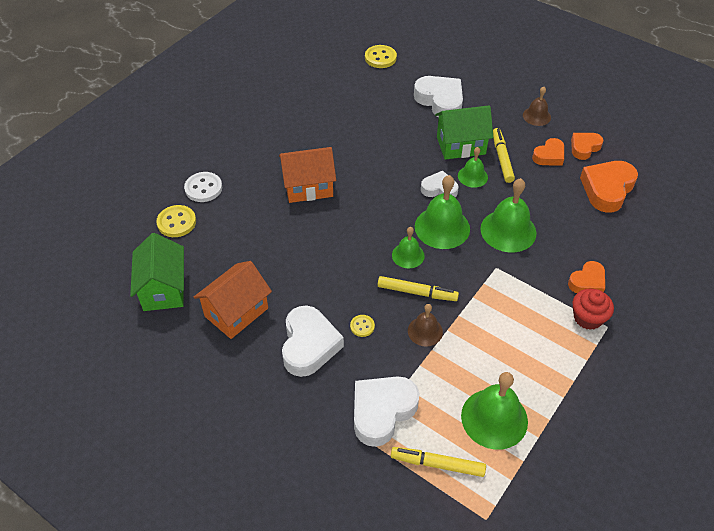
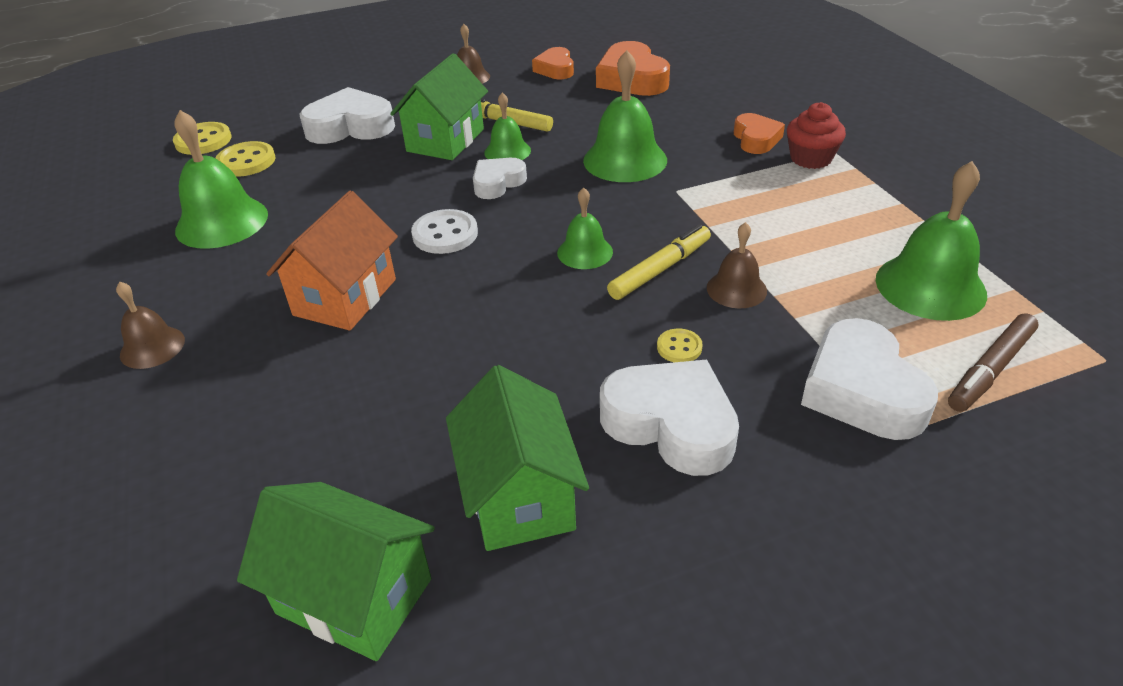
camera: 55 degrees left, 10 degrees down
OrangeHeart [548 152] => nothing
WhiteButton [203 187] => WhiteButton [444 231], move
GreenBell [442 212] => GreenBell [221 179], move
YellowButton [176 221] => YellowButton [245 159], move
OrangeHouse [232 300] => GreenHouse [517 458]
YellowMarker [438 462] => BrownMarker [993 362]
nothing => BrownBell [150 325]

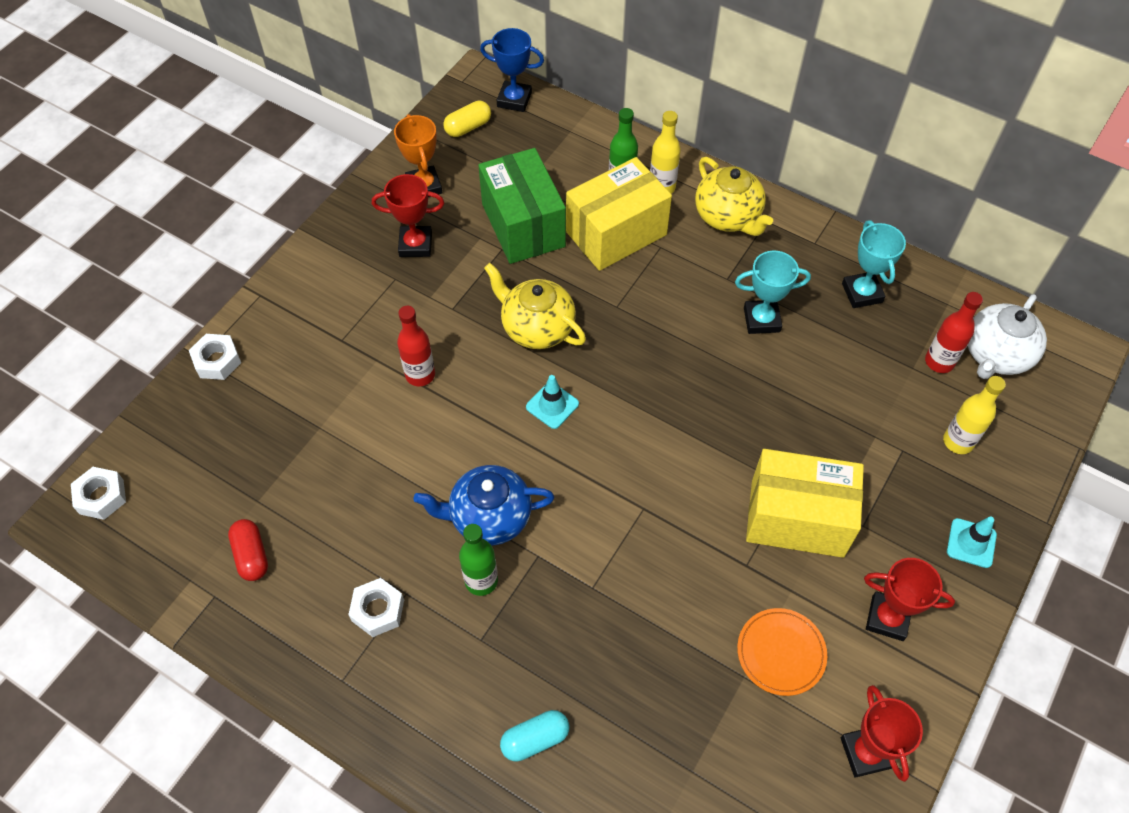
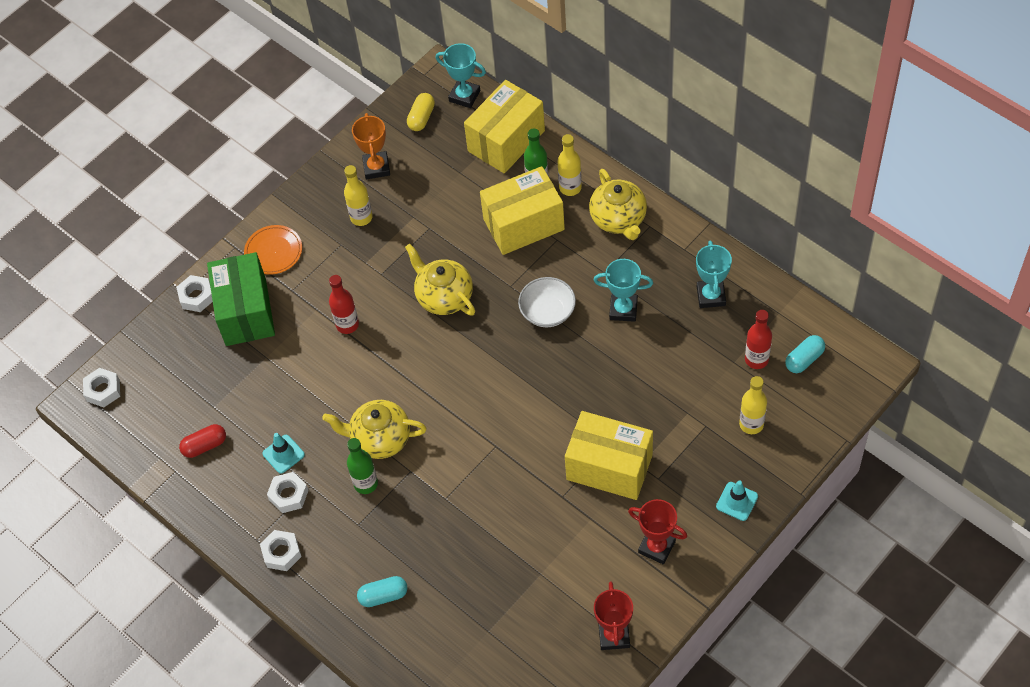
camera: 15 degrees right, 0 degrees up
BlueTrophy [512 70] => TurquoiseTrophy [460 75]
YellowCapsule [467 119] => YellowCapsule [421 112], 45 degrees counterclockwise
GreenBox [522 206] => GreenBox [241 299], move
RedTrophy [408 215] => YellowBottle [358 195]
WhiteTeapot [1007 336] => TurquoiseCapsule [805 354]
TurquoiseTrafficCone [552 402] => TurquoiseTrafficCone [283 453], move
BlueTeapot [484 505] => YellowTeapot [374 429]
RedCapsule [248 550] => RedCapsule [202 441], 75 degrees clockwise
OrangePlate [782 652] => OrangePlate [273 250], move
nothing => YellowBox [504 126]
nothing => WhiteBowl [547 302]
nothing => WhiteNut [281 550]

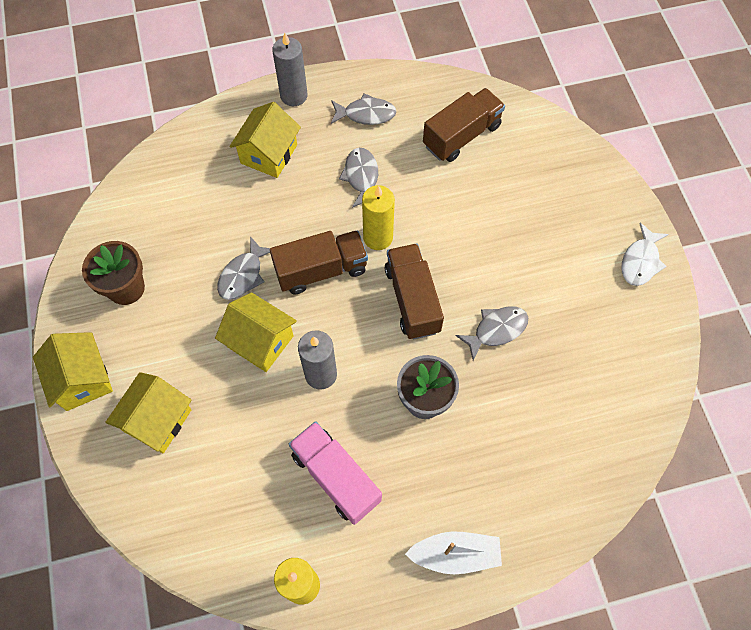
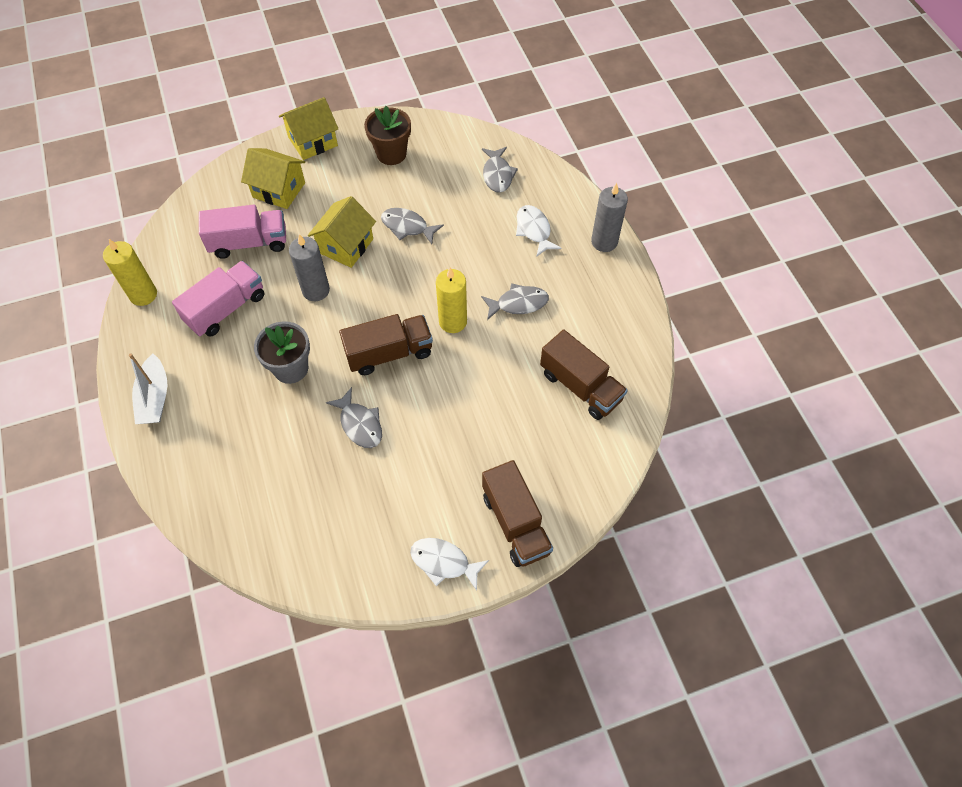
camera: 85 degrees right, 5 degrees down
GreyFish [364 109] => GreyFish [500 170], move
YellowHouse [265 140] => WhiteFish [538 231]
BrownTruck [319 262] => BrownTruck [517 513], move
nothing => PinkTruck [242 232]

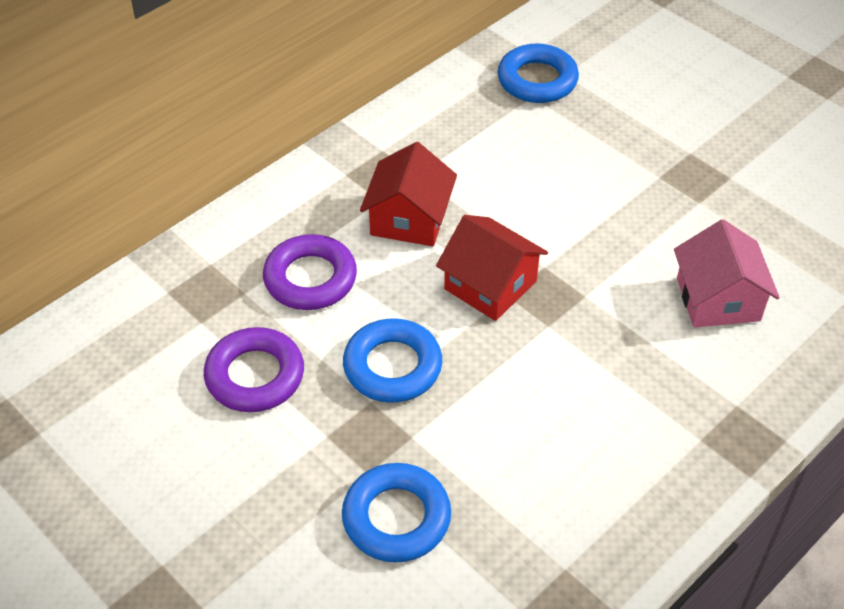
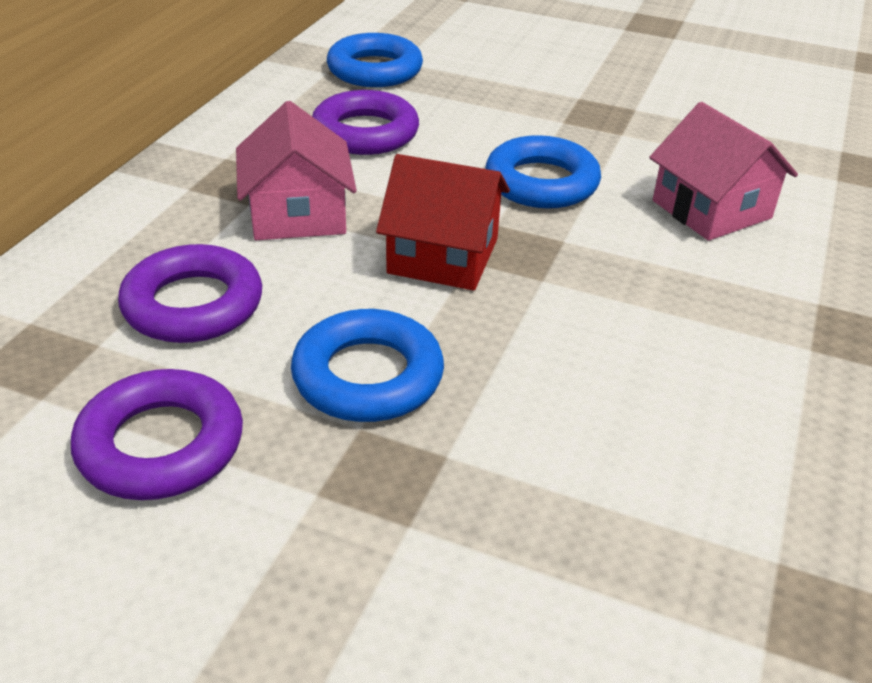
camera: 25 degrees left, 10 degrees down
RedHouse [408 194] => PinkHouse [296 170]
BlueRing [396 513] => BlueRing [543 172], move
nothing => PurpleRing [365 122]

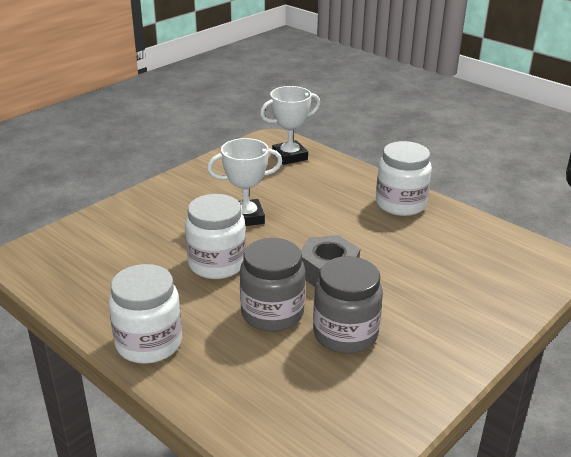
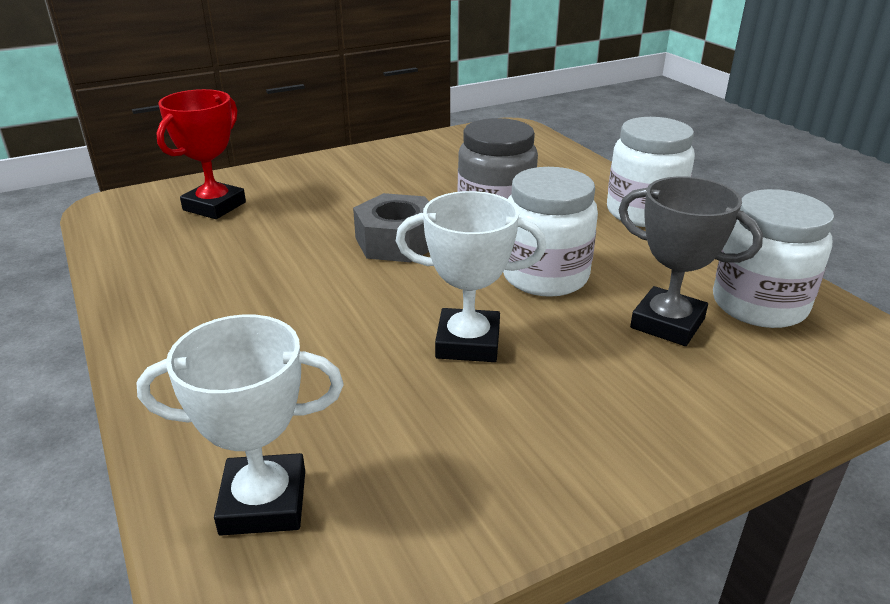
camera: 160 degrees left, 0 degrees up
WhiteJar [404 178] => WhiteJar [773 258], move
GreyJar [348 305] => nothing
nothing => RedTrophy [201 154]
nothing => GreyTrophy [691 261]

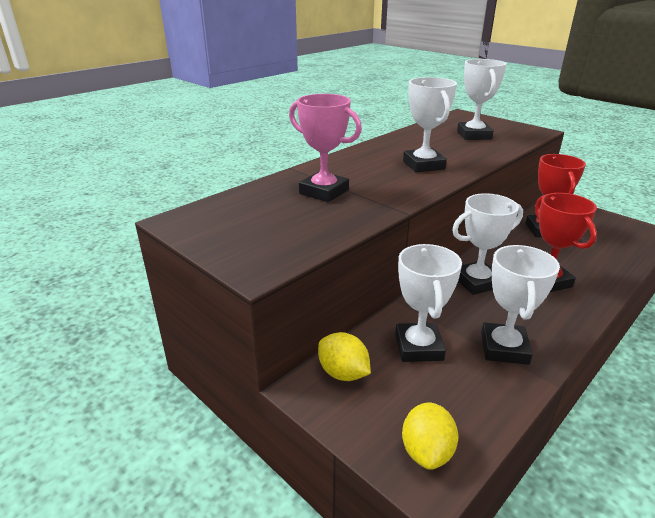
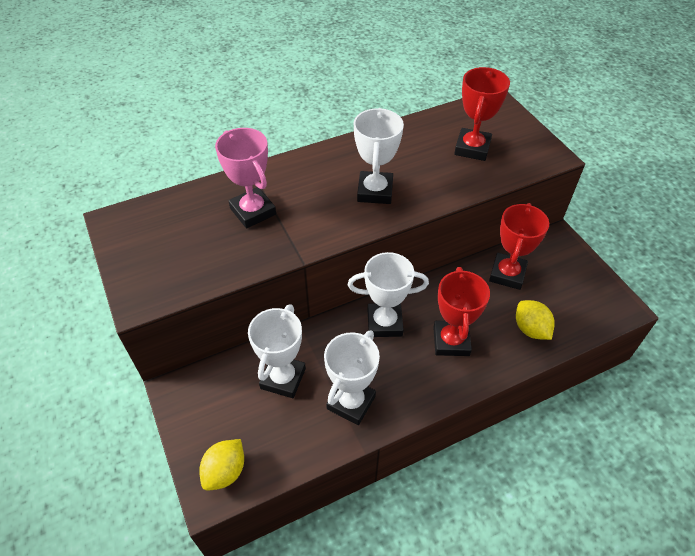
camera: 20 degrees right, 20 degrees up
WhiteTrophy [482 99] => RedTrophy [482 114]
YellowLemon [344 356] => YellowLemon [535 320], move

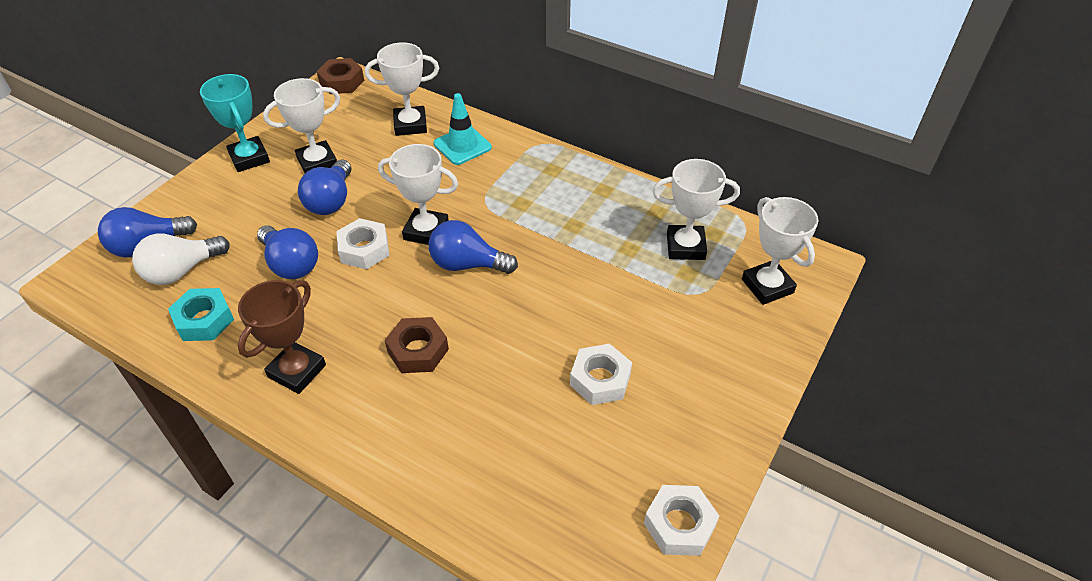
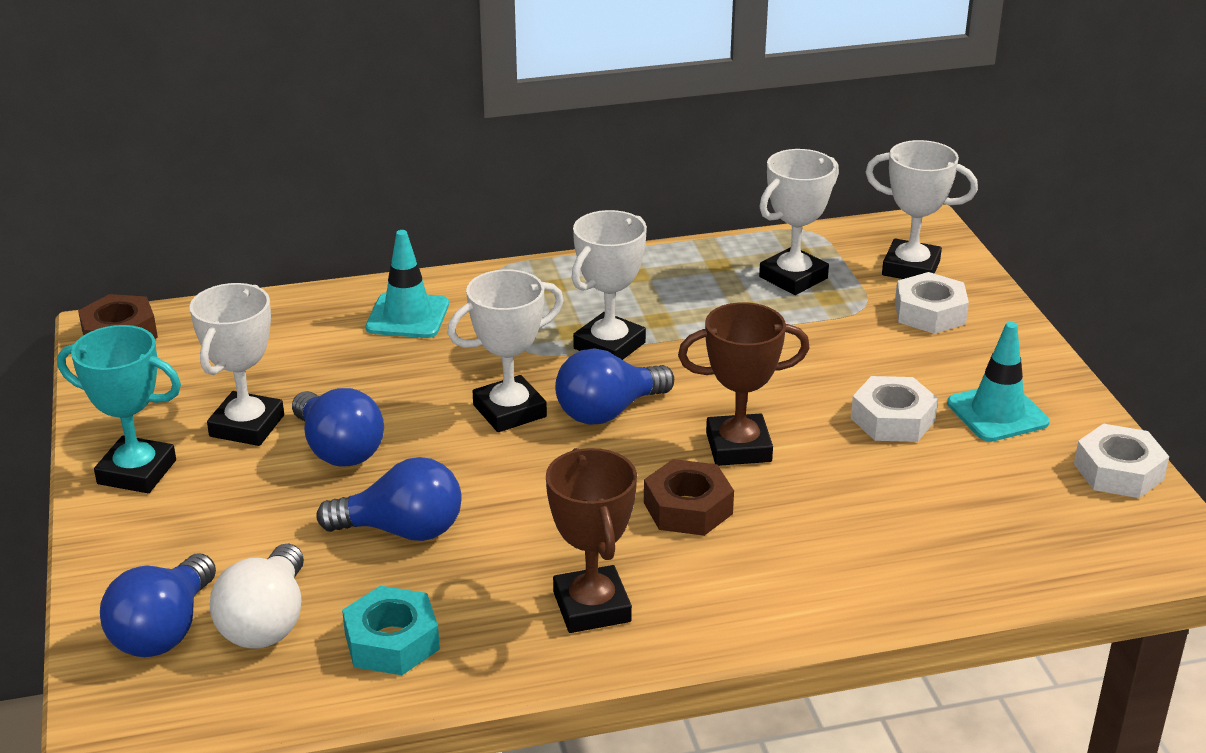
camera: 45 degrees left, 15 degrees down
WhiteTrophy [402 89] => WhiteTrophy [609 285], move
WhiteNut [363 243] => WhiteNut [932 303], move
nothing => BrownTrophy [744 384]
nothing => TurquoiseTrafficCone [998 382]

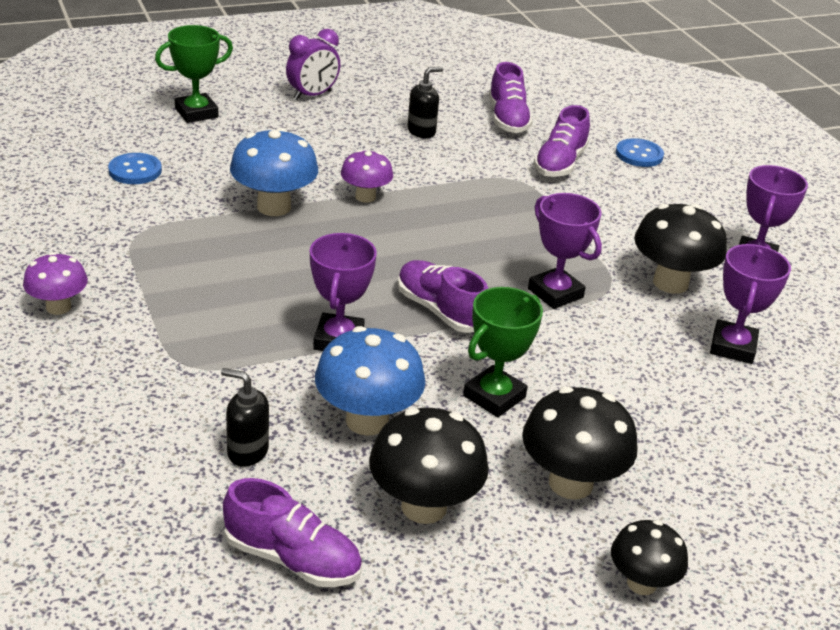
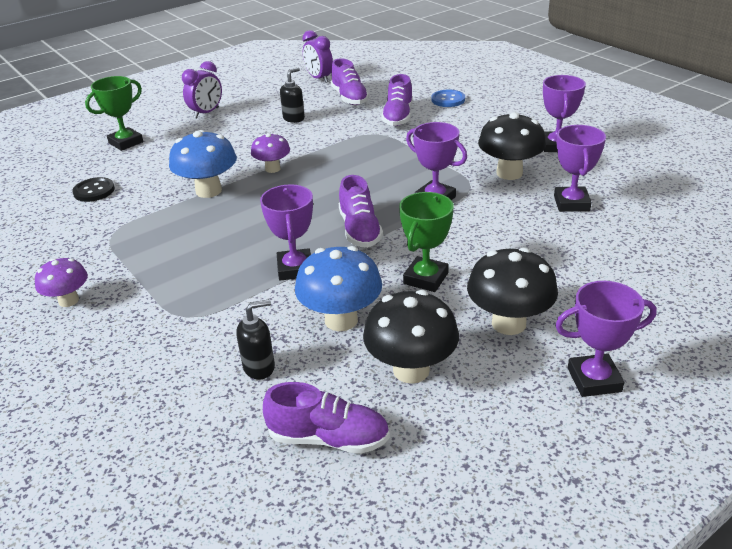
camera: 10 degrees left, 0 degrees up
BlueButton [135 168] => BlackButton [93 189]
PurpleShoe [443 296] => PurpleShoe [361 211], 135 degrees counterclockwise
BlackSoapDispenser [245 417] => BlackSoapDispenser [256 339], 150 degrees clockwise
BlackMushroom [649 557] => PurpleTrophy [606 339]
nothing => PurpleClock [317 56]

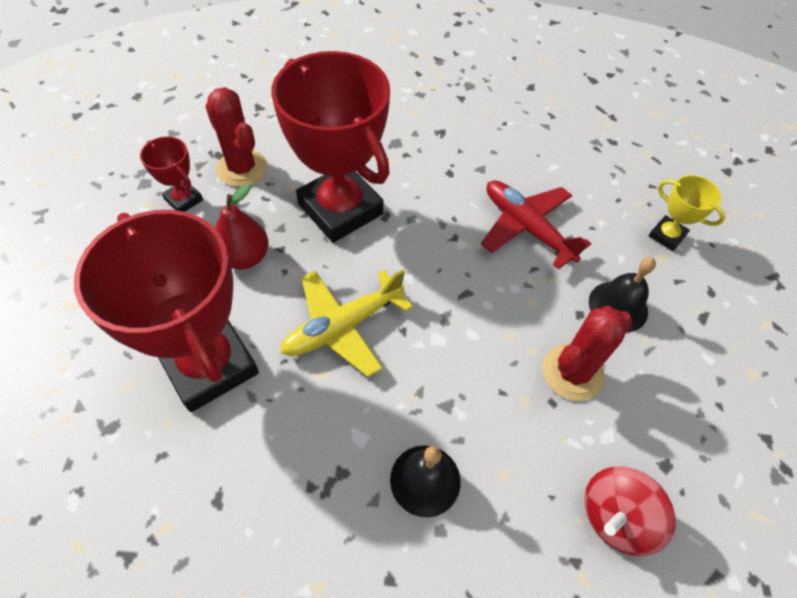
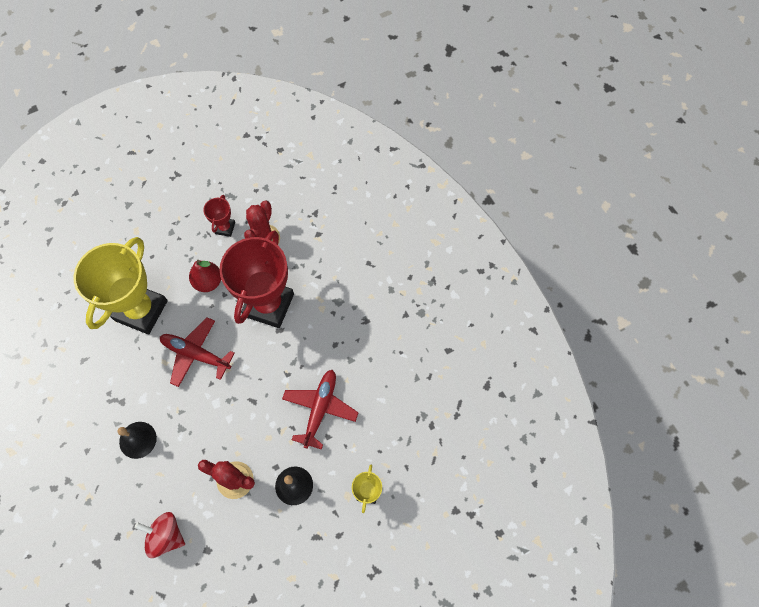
camera: 60 degrees right, 10 degrees up
RedTrophy [166 311] => YellowTrophy [121 285]
YellowPlane [346 323] => RedPlane [197 352]

